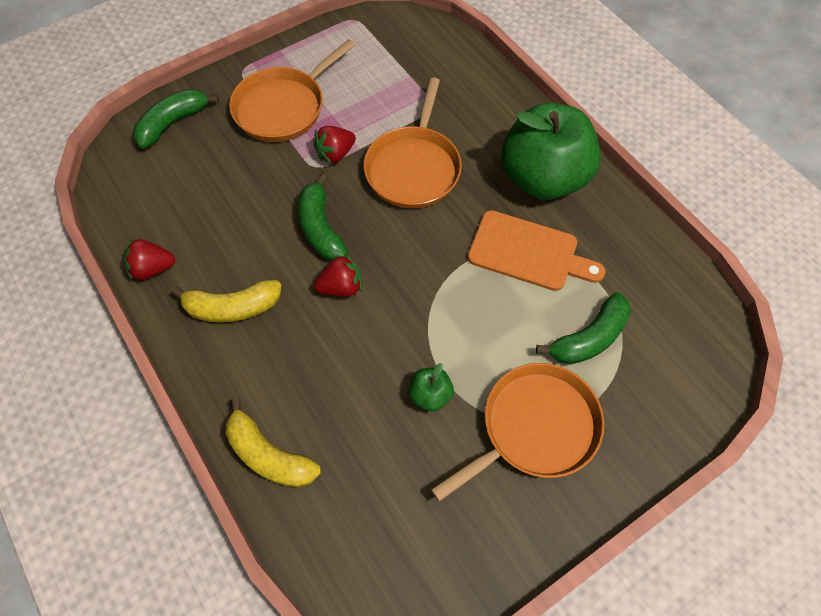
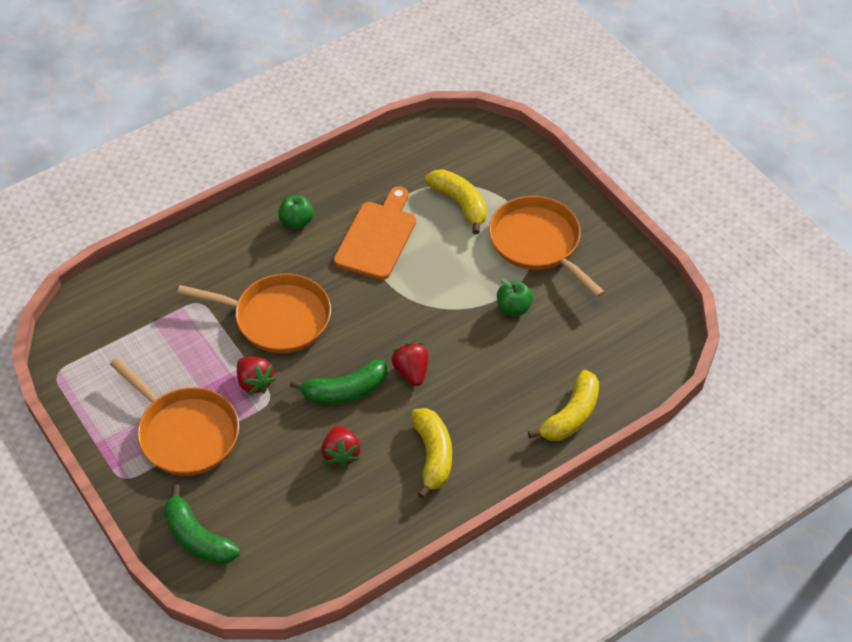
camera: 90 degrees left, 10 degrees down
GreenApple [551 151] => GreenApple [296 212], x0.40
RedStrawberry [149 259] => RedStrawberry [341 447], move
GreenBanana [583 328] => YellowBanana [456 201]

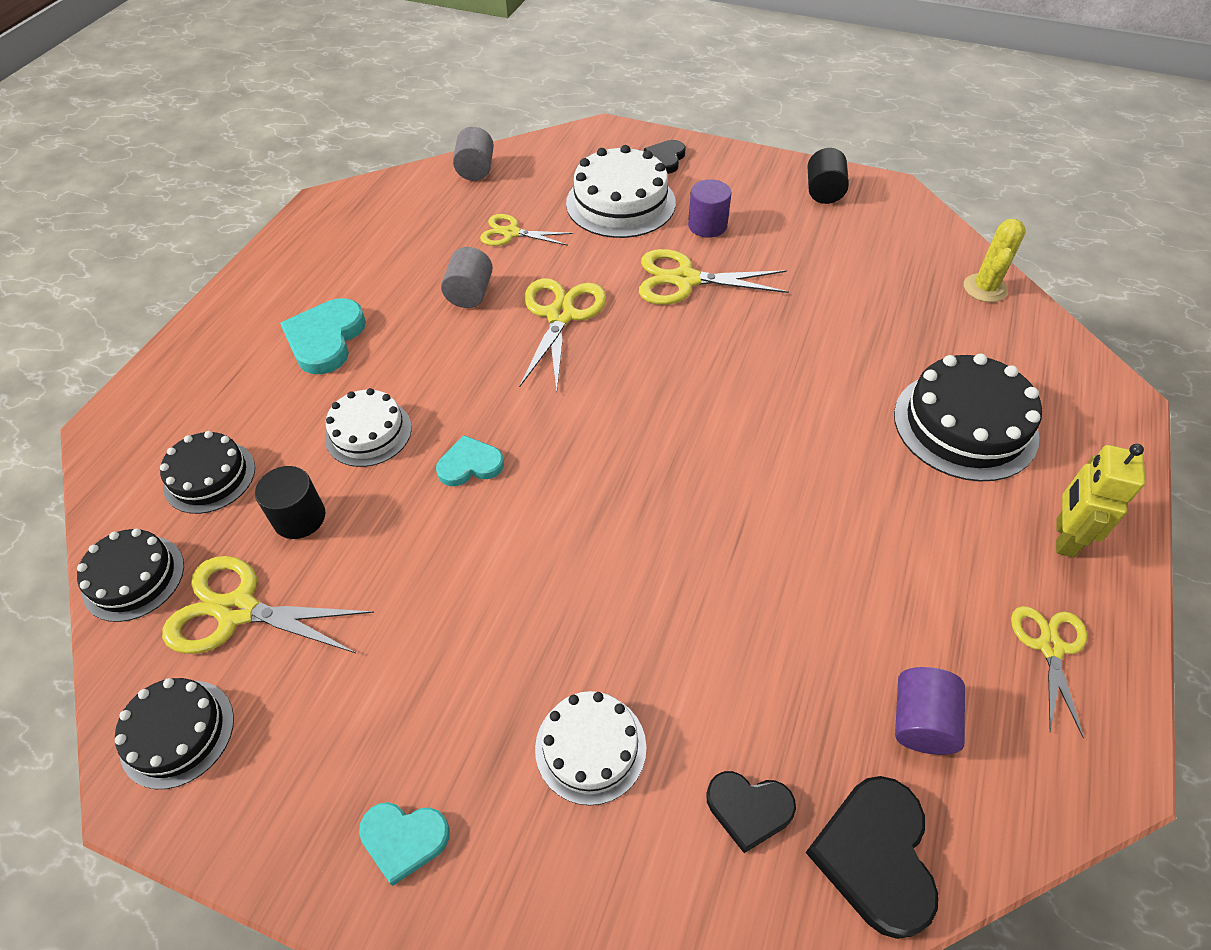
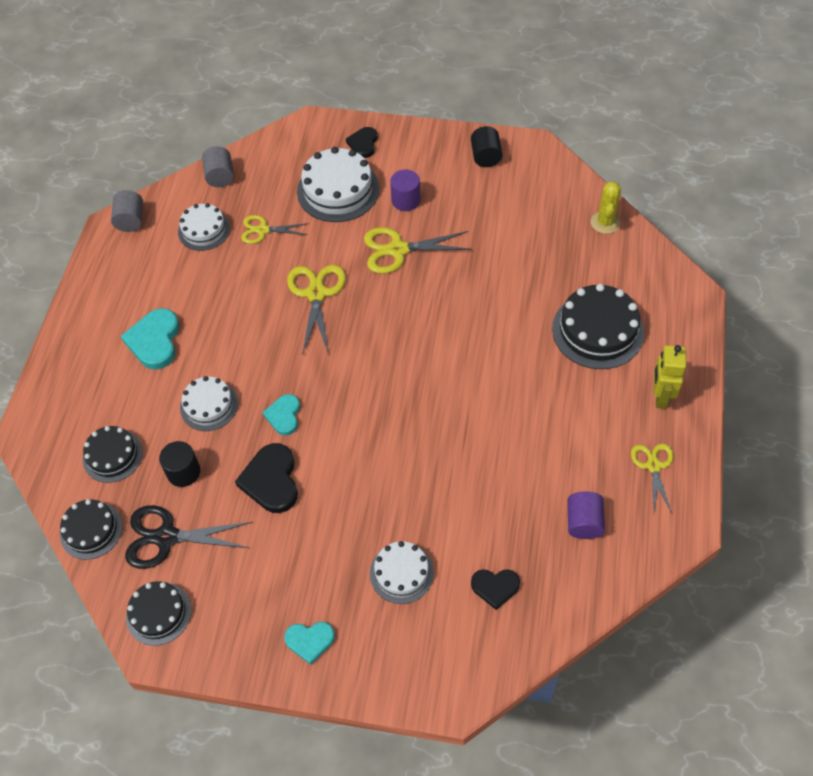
camera: 10 degrees left, 5 degrees up
GreyCylinder [467 277] => GreyCylinder [127 211], move
TurquoiseHeart [470 460] => TurquoiseHeart [281 415], 60 degrees counterclockwise
YellowScissors [268 605] => BlackScissors [188 537]
BlackHeart [871 857] => BlackHeart [266 478], move
nothing => WhiteCake [204 227]

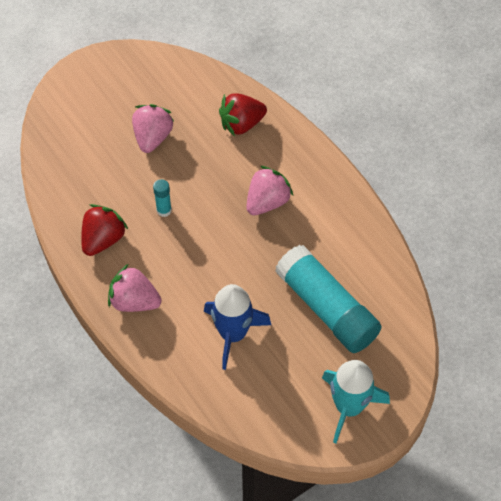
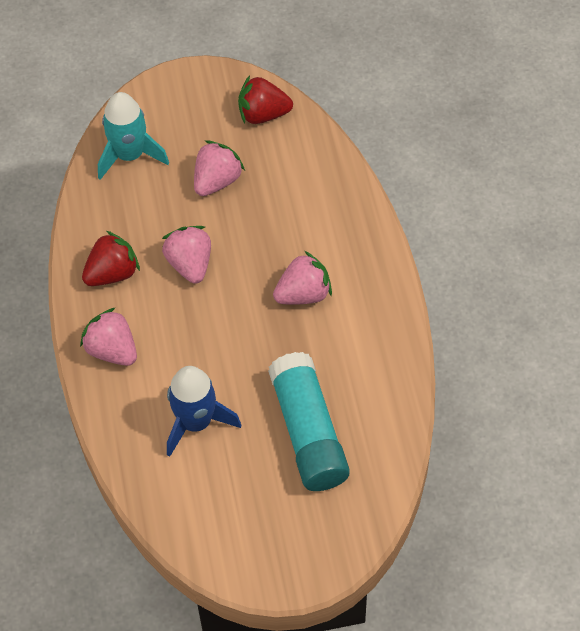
camera: 25 degrees right, 0 degrees up
RedStrawberry [243 114] => RedStrawberry [265 99], move
TurquoiseGlueStick [162 198] => PinkStrawberry [186 255]
TurquoiseRocket [356 402] => TurquoiseRocket [133 136], move

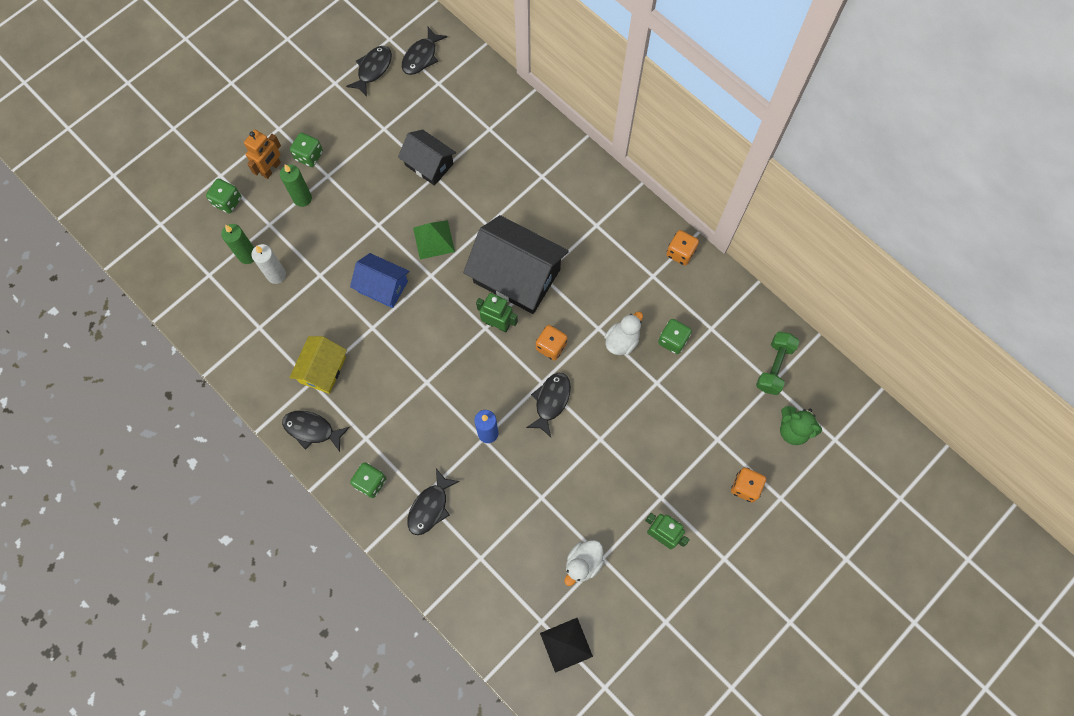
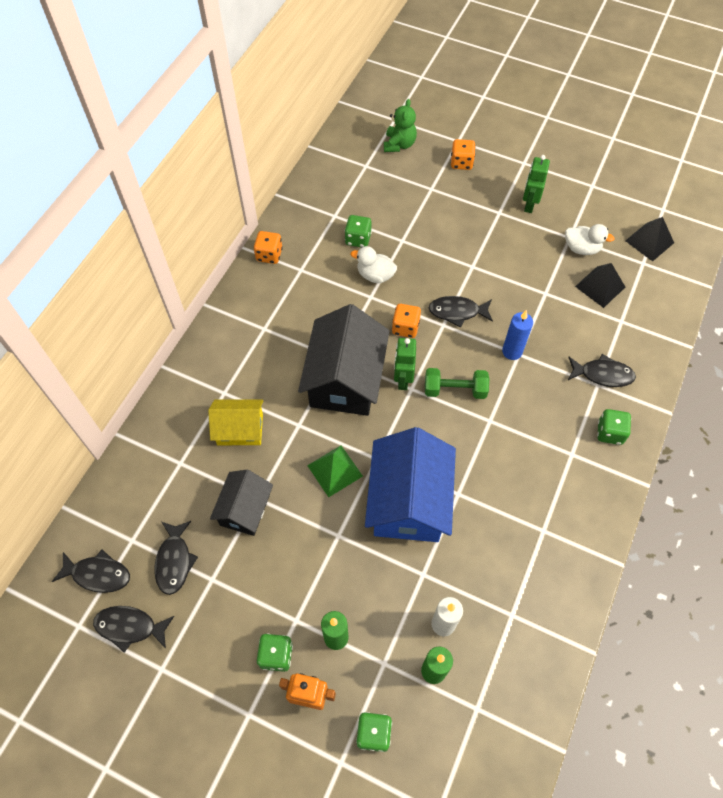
camera: 110 degrees left, 10 degrees down
BlueHouse [379 280] => BlueHouse [410 484], x1.75
GreenDumbbell [777 363] => GreenDumbbell [457 383], move
YellowHouse [318 365] => YellowHouse [235 422], move
BlackFish [316 431] => BlackFish [176 558], move
nothing => BlackPyramid [600 285]

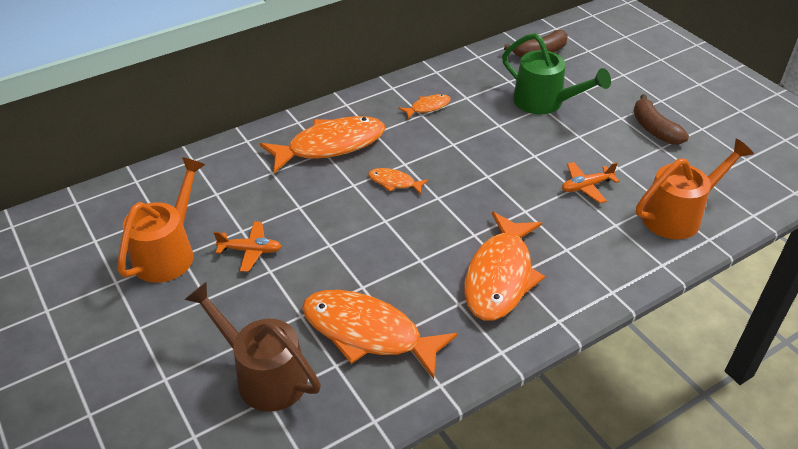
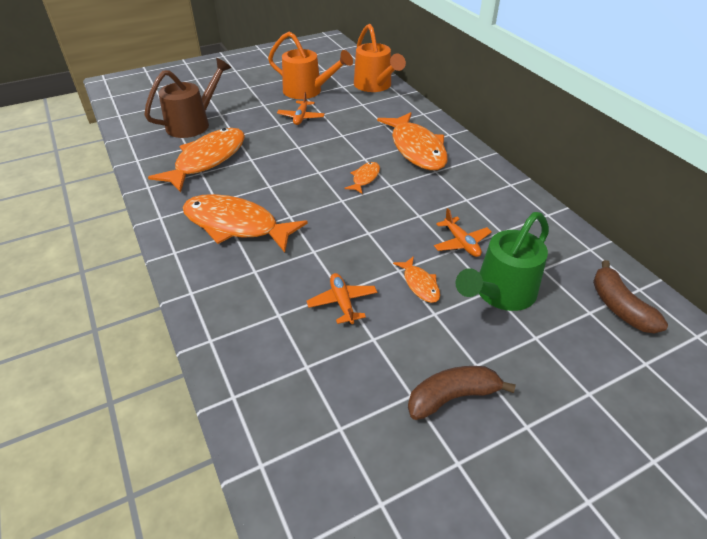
camera: 95 degrees right, 0 degrees up
OrangeFish [424 106] => OrangeFish [416 279], move
OrangeWateringCan [695 189] => OrangeWateringCan [380 58], move
nothing => OrangePlane [463 232]

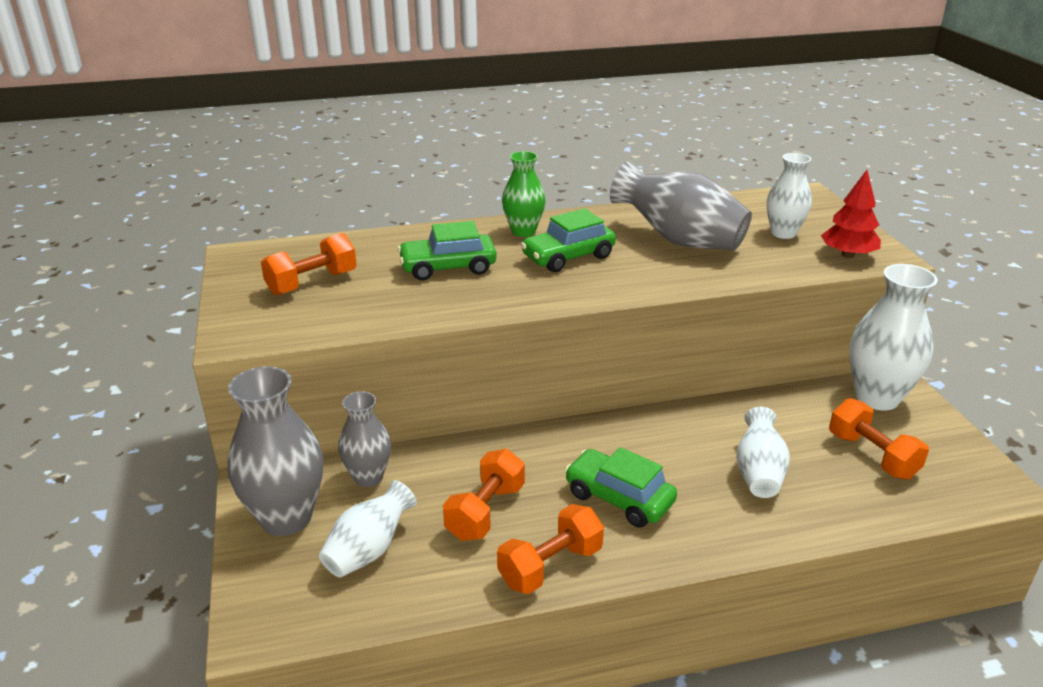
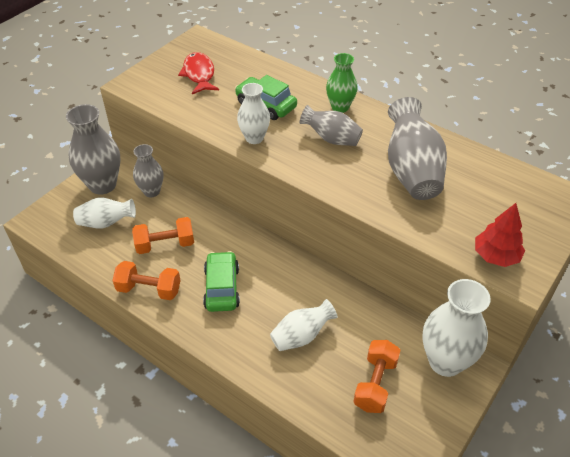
camera: 50 degrees right, 15 degrees up
WhiteVase [789 196] => WhiteVase [253 113], move
GreenCar [568 240] => GreyVase [331 125]
OrangeDumbbell [309 264] => RedFish [198 73]

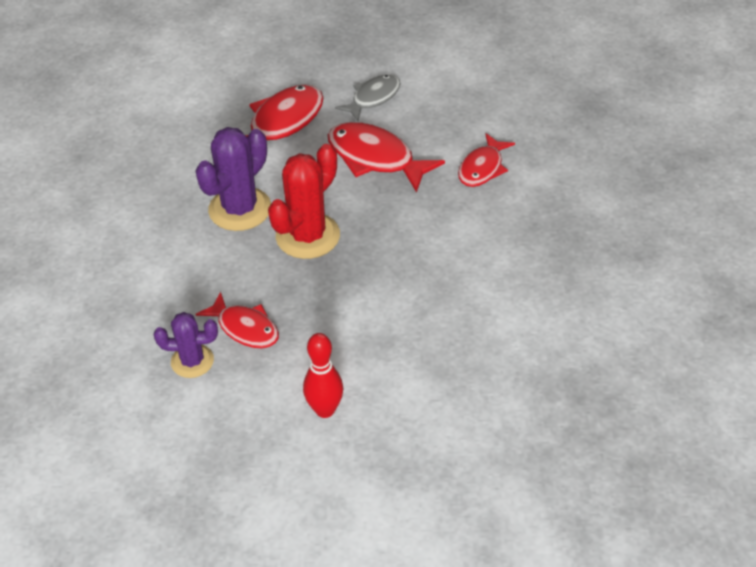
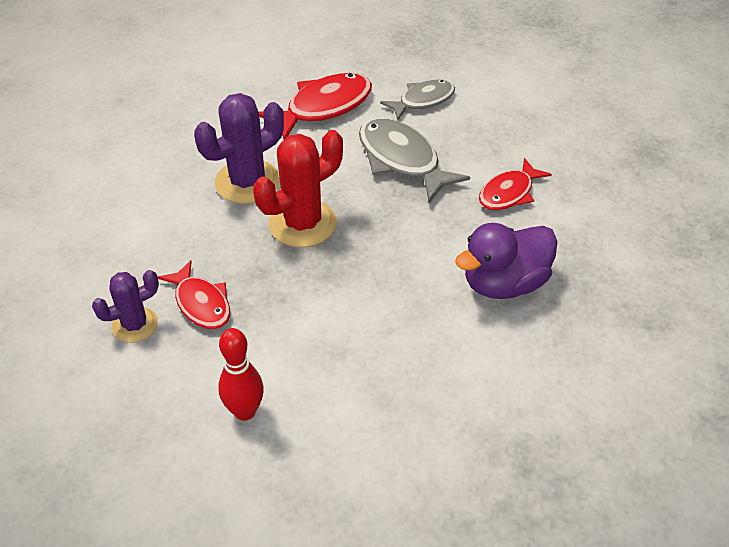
camera: 15 degrees right, 0 degrees up
RedFish [386 157] => GreyFish [414 160]
PurpleCactus [186 345] => PurpleCactus [125 306], 45 degrees counterclockwise
nothing => PurpleDuck [506 261]

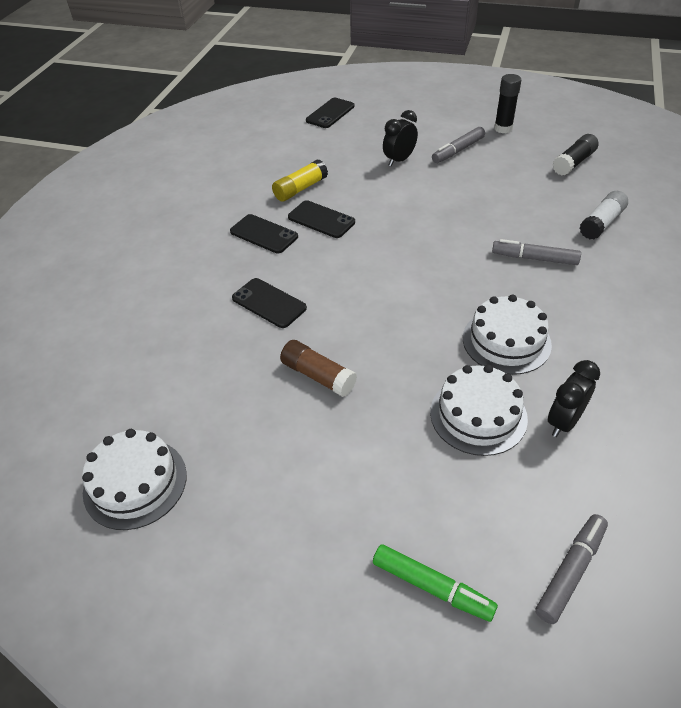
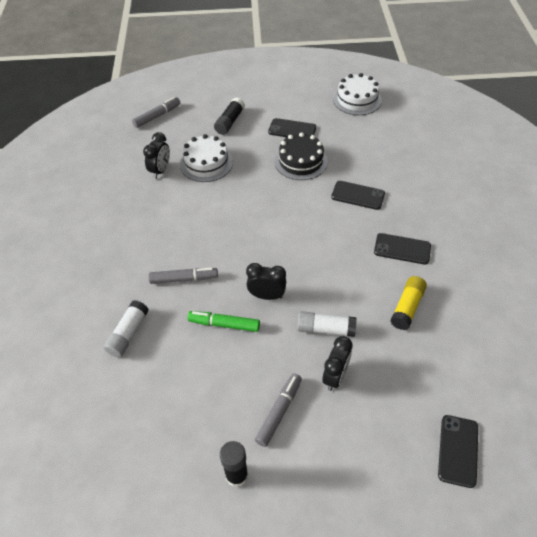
camera: 160 degrees right, 5 degrees up
BlackGlueStick [575 155] => BlackGlueStick [229 116], move
BlackPhone [321 219] => BlackPhone [292 127], move
WhiteCake [507 335] => nothing
BrownGlueStick [318 368] => BlackCake [301 156]
GreyMarker [571 569] => GreyMarker [156 112], 150 degrees counterclockwise
GreenMarker [435 583] => GreenMarker [224 321], move
nothing => BlackClock [266 281]
nothing => WhiteGlueStick [327 324]

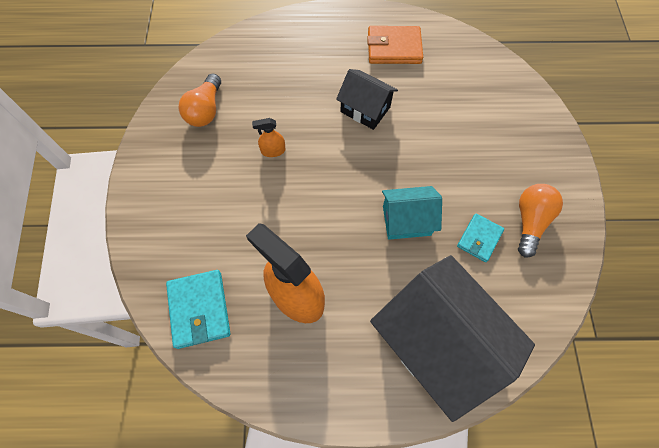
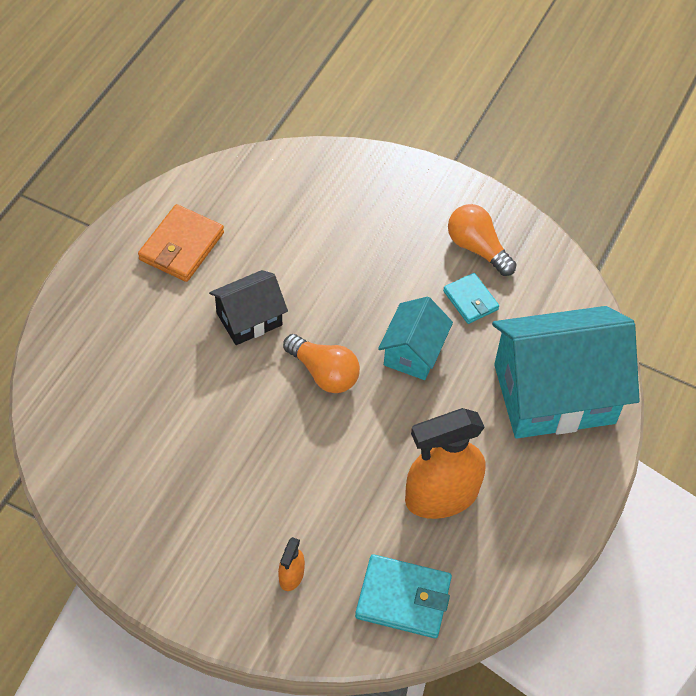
camera: 65 degrees left, 10 degrees down
OrangeLightBulb [199 100] => OrangeLightBulb [321 363], move
OrangeSprayBottle [268 137] => OrangeSprayBottle [291 564], move
BlackHouse [452 338] => TurquoiseHouse [566 372]

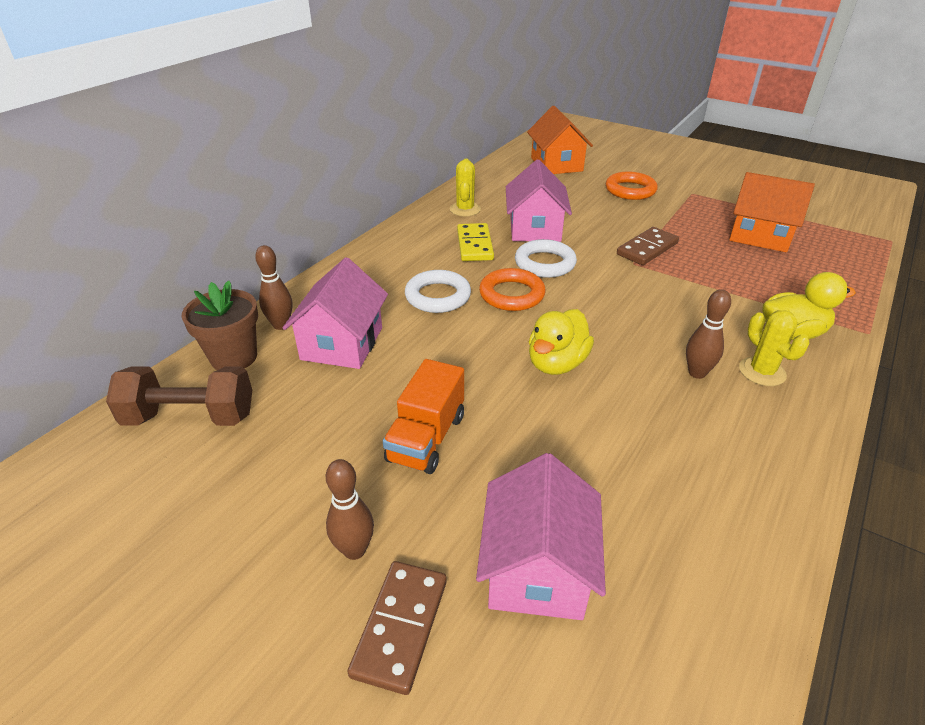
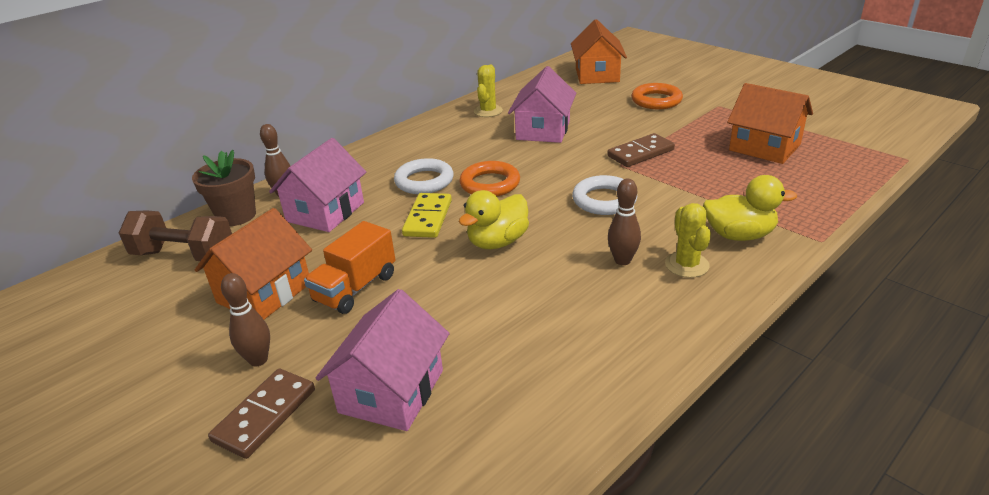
camera: 15 degrees right, 5 degrees down
YellowDomino [475 242] => YellowDomino [427 215], move
WhiteRing [546 258] => WhiteRing [604 195], move
nothing => OrangeHouse [253 263]

